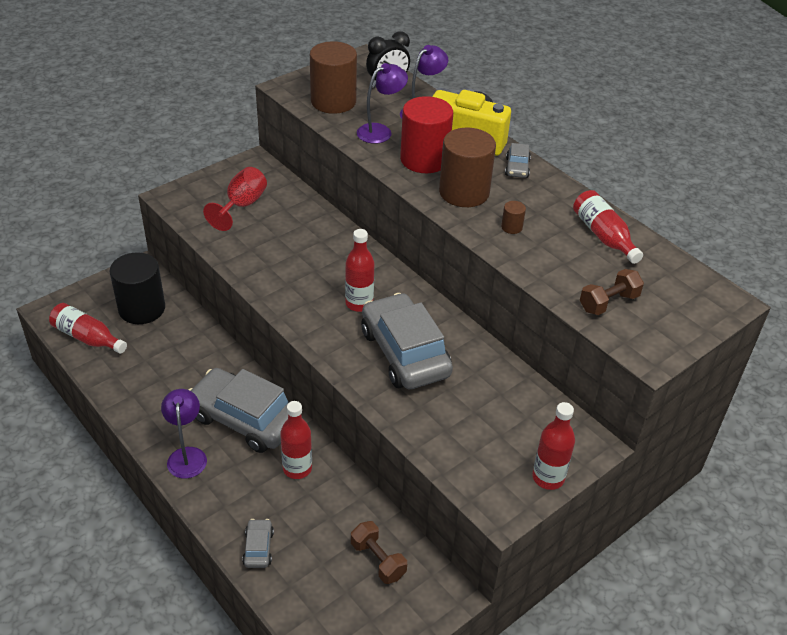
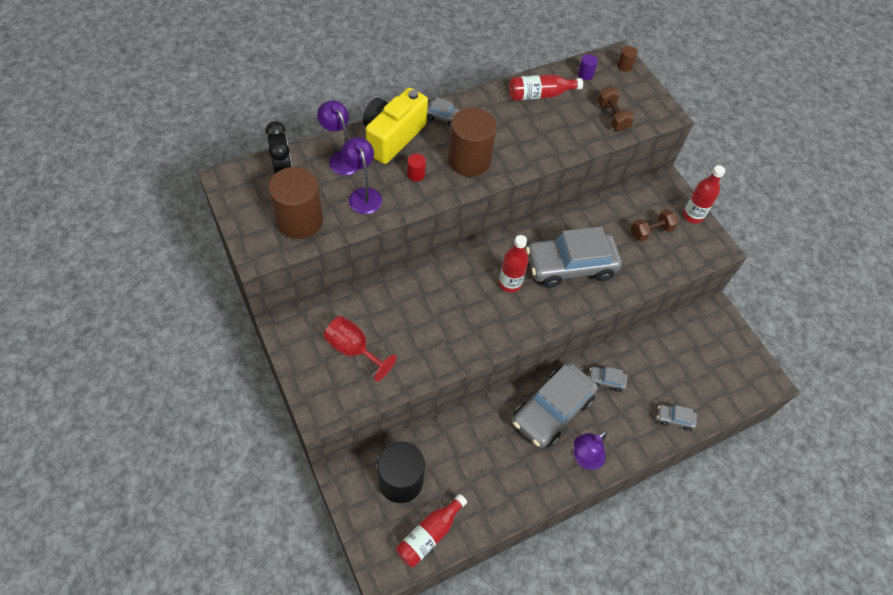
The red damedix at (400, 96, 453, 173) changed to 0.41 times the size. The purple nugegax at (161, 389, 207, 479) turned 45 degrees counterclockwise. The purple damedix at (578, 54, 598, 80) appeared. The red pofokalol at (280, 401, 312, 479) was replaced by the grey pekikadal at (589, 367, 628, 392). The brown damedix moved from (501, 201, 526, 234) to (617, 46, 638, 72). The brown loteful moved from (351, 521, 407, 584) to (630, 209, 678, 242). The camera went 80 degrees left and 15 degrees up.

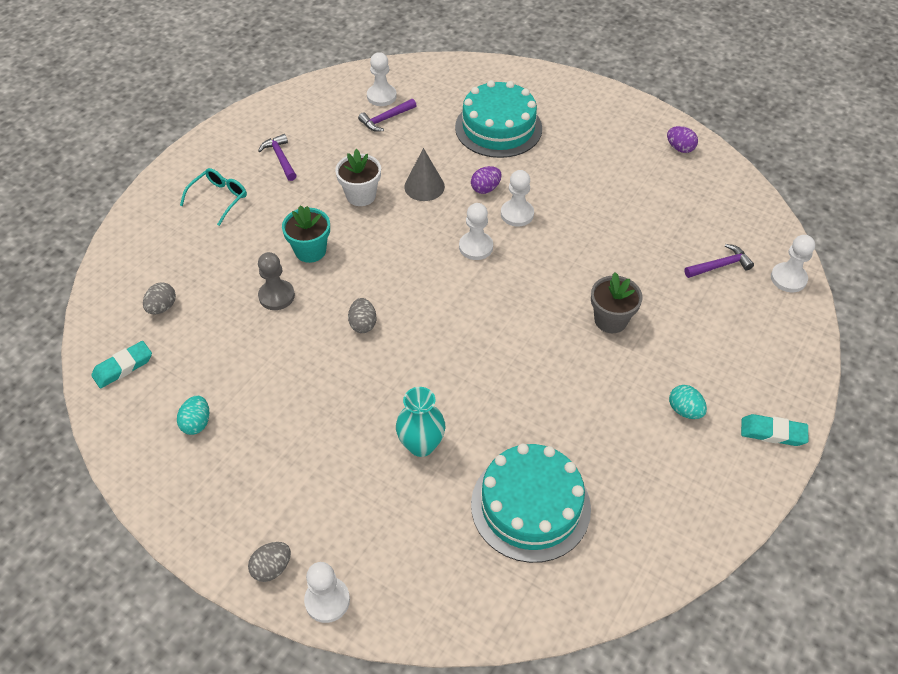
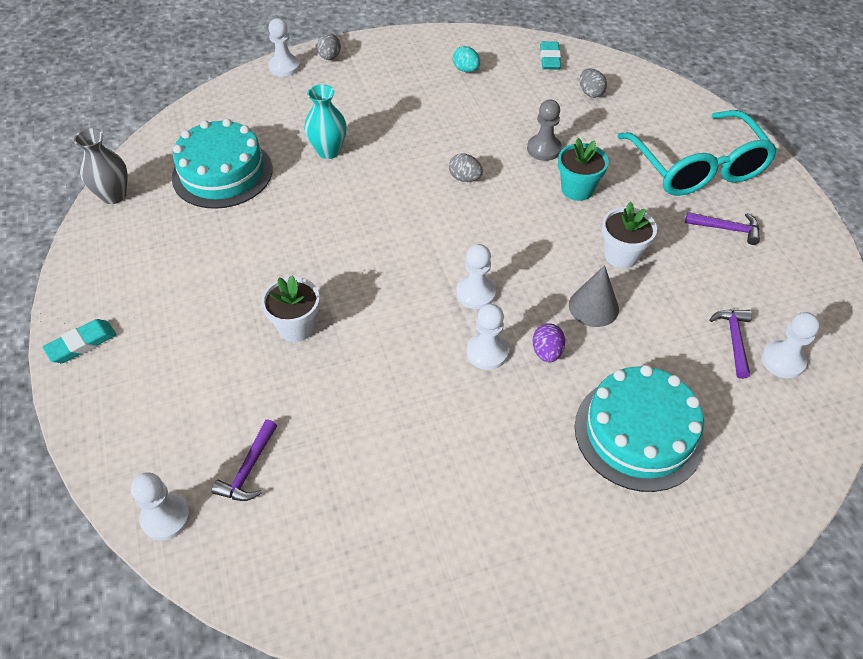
The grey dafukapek at (74, 128, 128, 204) appeared. The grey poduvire at (591, 272, 642, 333) became the white poduvire at (261, 276, 320, 342). The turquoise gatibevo at (180, 168, 247, 226) changed to 2.12 times the size. The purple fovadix at (667, 126, 698, 153) disappeared. The turquoise fovadix at (669, 385, 707, 419) disappeared. The camera went 130 degrees right and 0 degrees up.

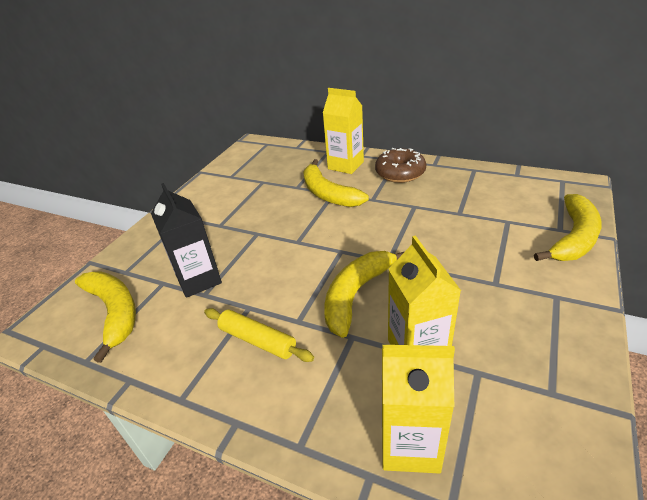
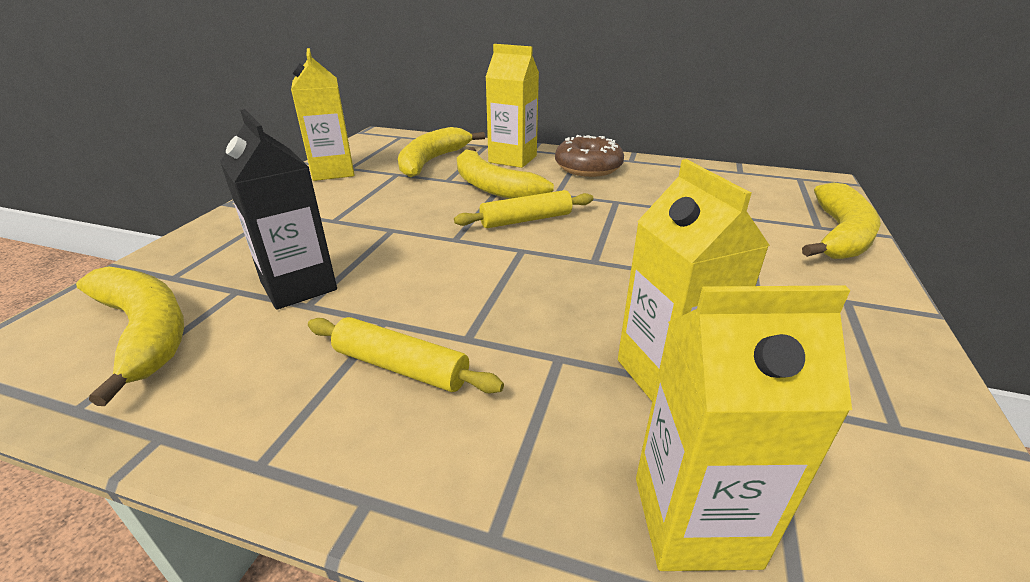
The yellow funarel at (291, 48, 354, 181) appeared. The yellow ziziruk moved from (324, 251, 404, 338) to (398, 127, 485, 177). The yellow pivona at (454, 190, 594, 228) appeared. The camera went 10 degrees left and 5 degrees down.

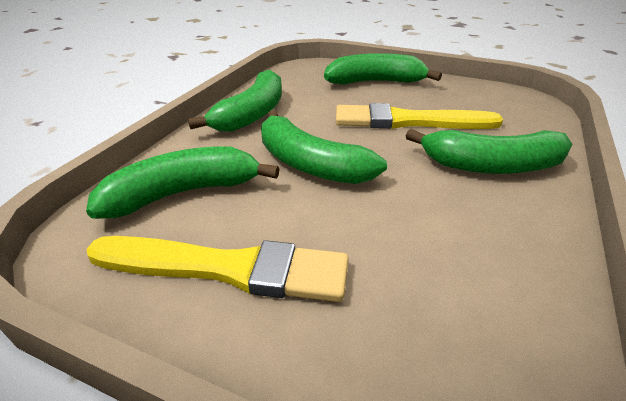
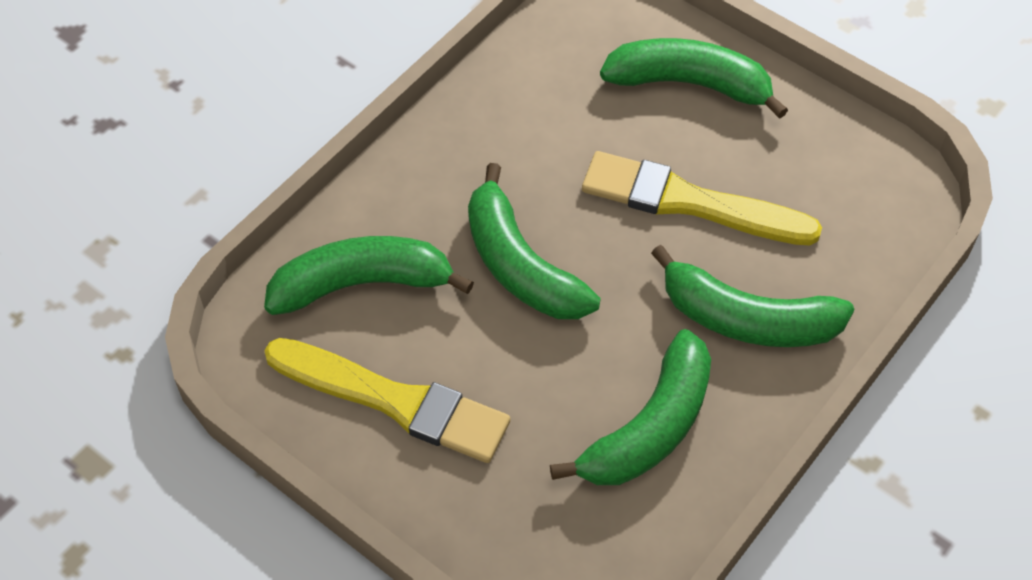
The green ziziruk moved from (188, 70, 282, 132) to (550, 329, 711, 485). The camera went 15 degrees right and 20 degrees up.

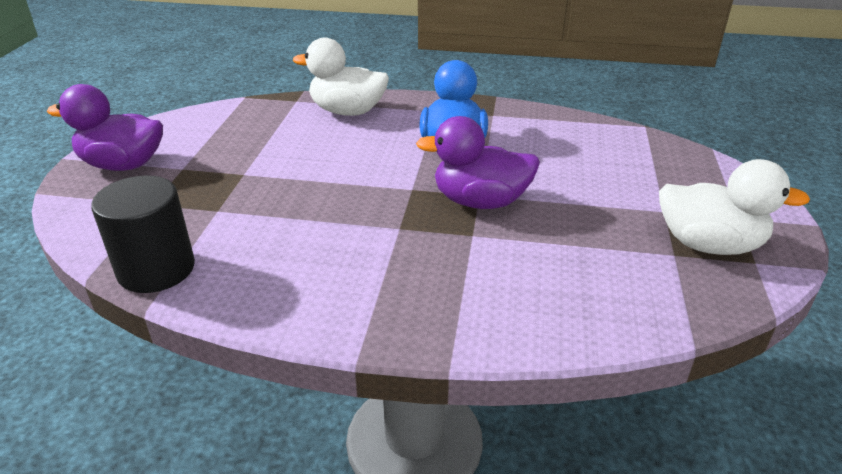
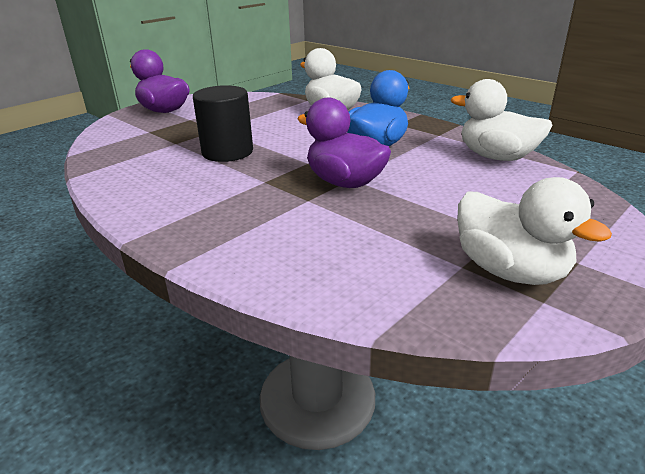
The black damedix moved from (91, 175, 195, 293) to (193, 85, 253, 162). The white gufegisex at (451, 79, 553, 161) appeared. The camera went 35 degrees right and 5 degrees down.

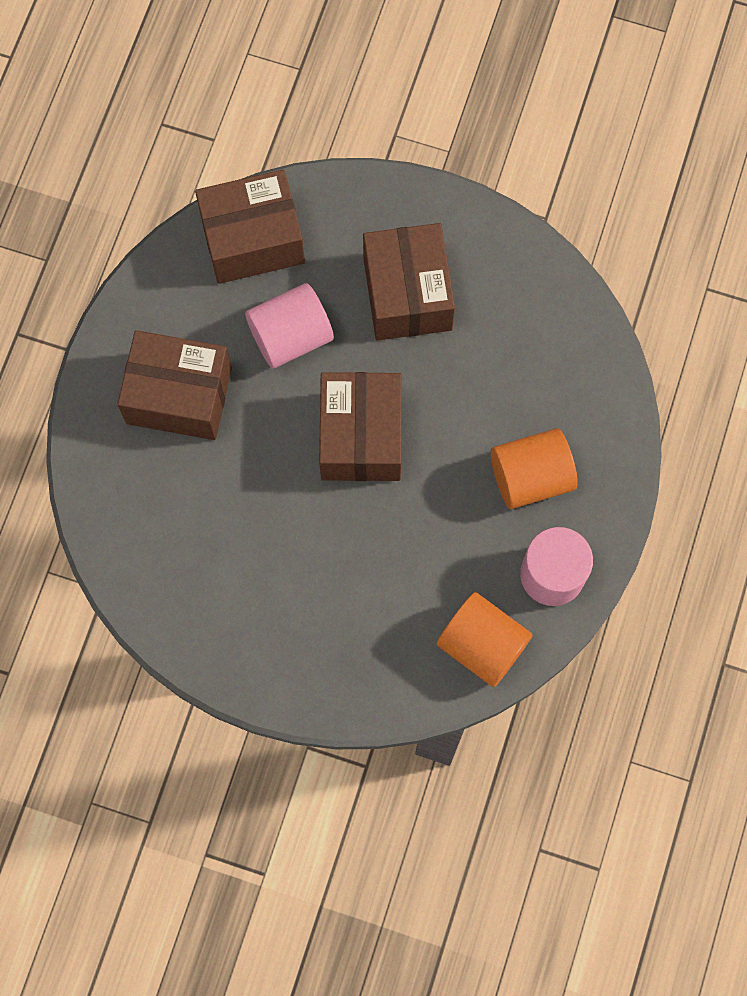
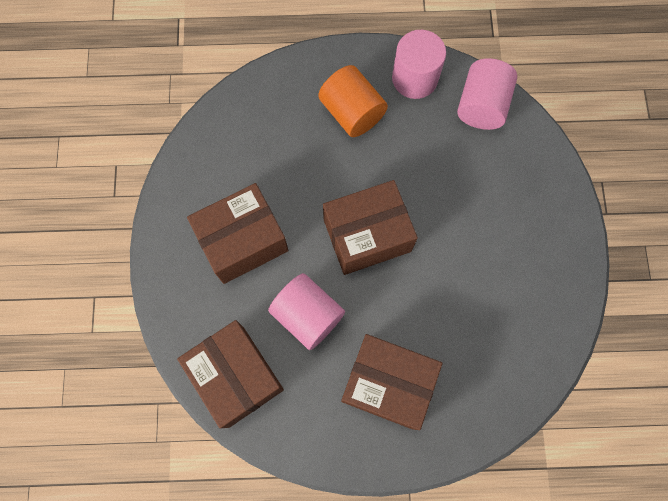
The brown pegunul at (117, 330, 232, 440) turned 60 degrees counterclockwise. The orange damedix at (437, 592, 533, 687) became the pink damedix at (457, 59, 517, 130). The camera went 110 degrees left and 0 degrees up.

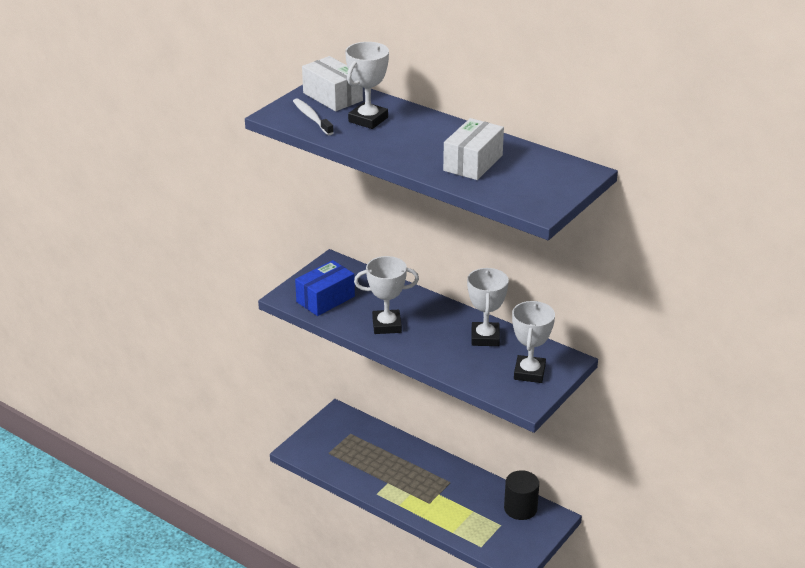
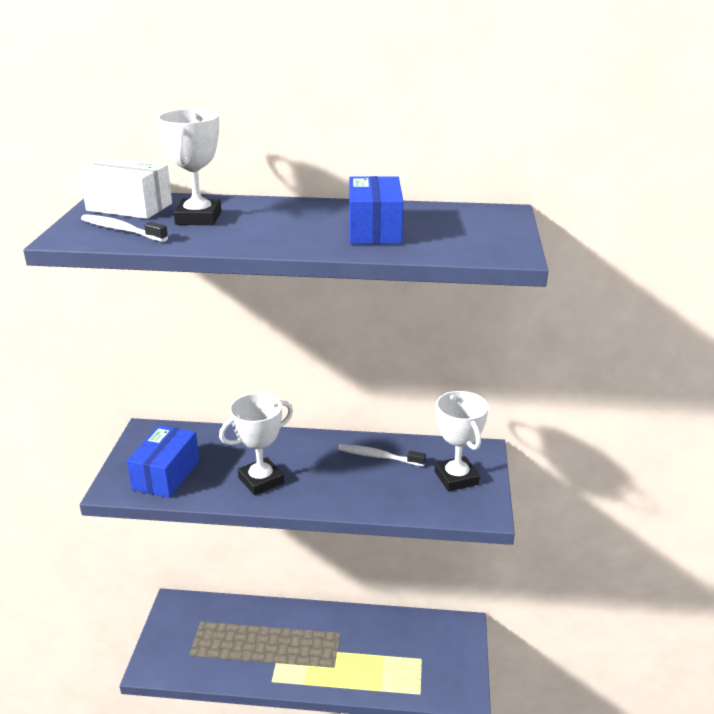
The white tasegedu at (467, 268, 509, 346) was replaced by the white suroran at (338, 444, 426, 467). The white pegunul at (443, 118, 504, 180) became the blue pegunul at (349, 176, 403, 244). The black damedix at (504, 470, 539, 520) disappeared. The camera went 30 degrees left and 5 degrees down.

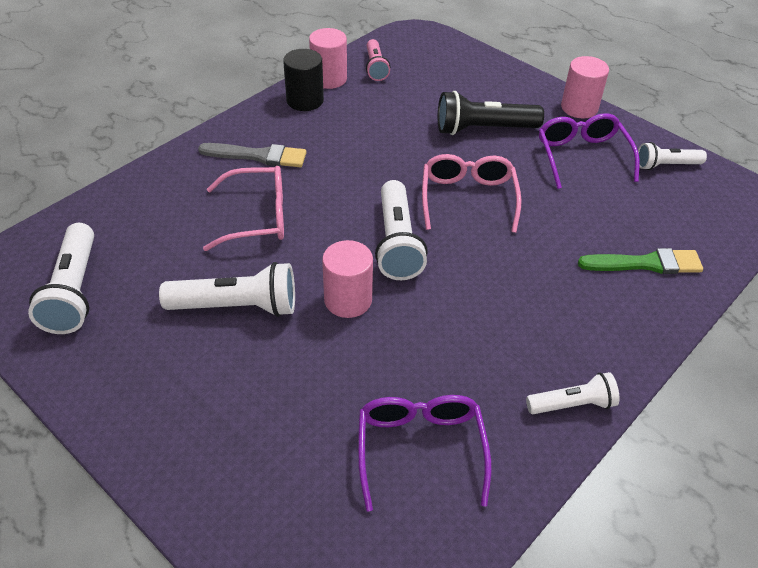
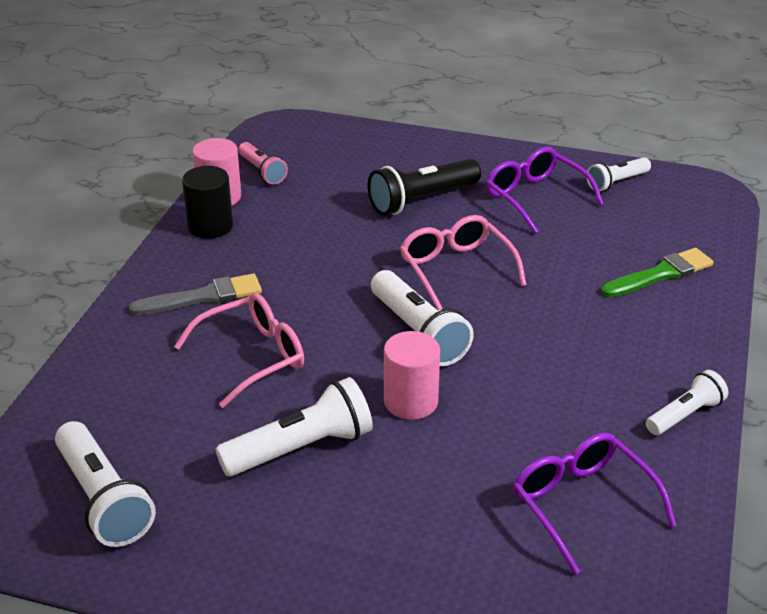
The pink damedix at (561, 56, 609, 118) disappeared. The camera went 25 degrees left and 10 degrees down.

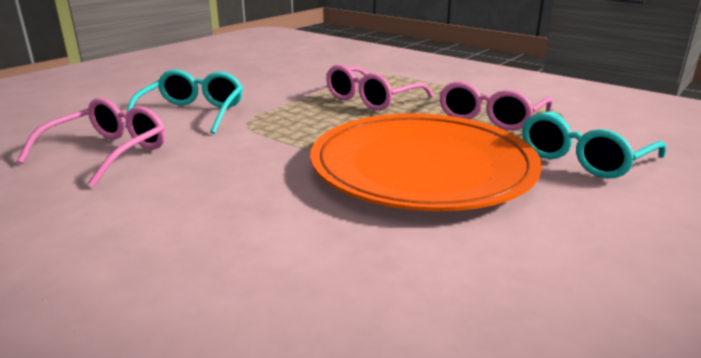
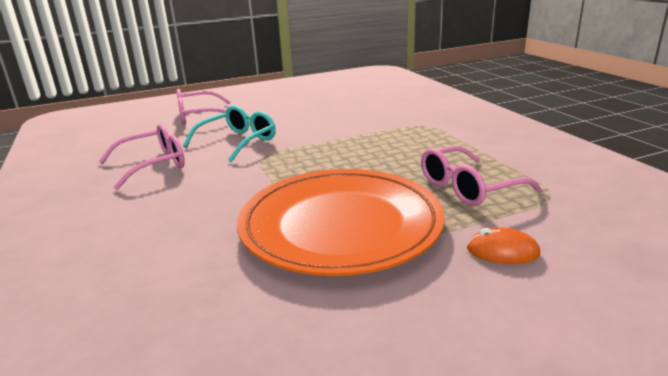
The pink gatibevo moved from (326, 65, 434, 111) to (177, 89, 230, 125). The turquoise gatibevo at (522, 111, 666, 179) was replaced by the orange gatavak at (467, 228, 540, 264). The camera went 30 degrees right and 0 degrees up.

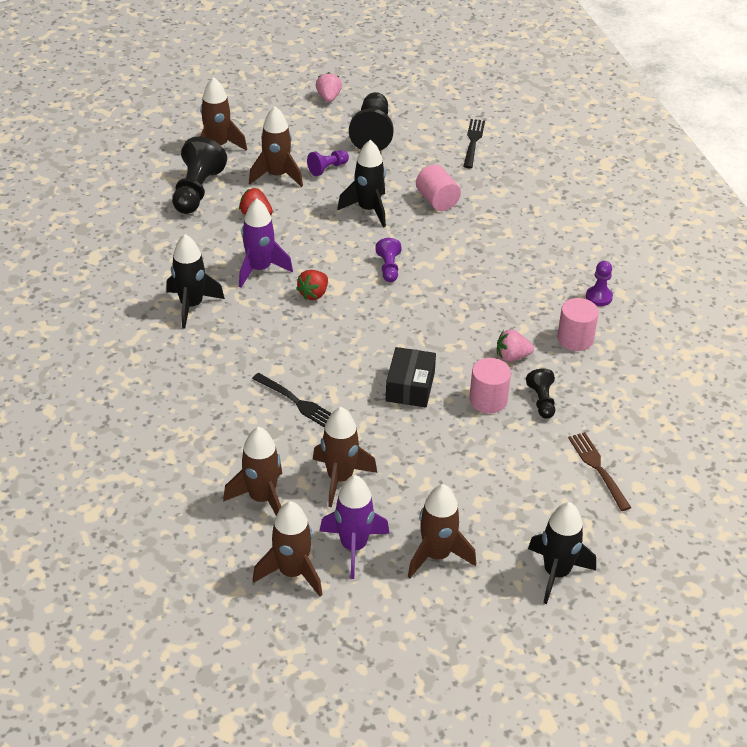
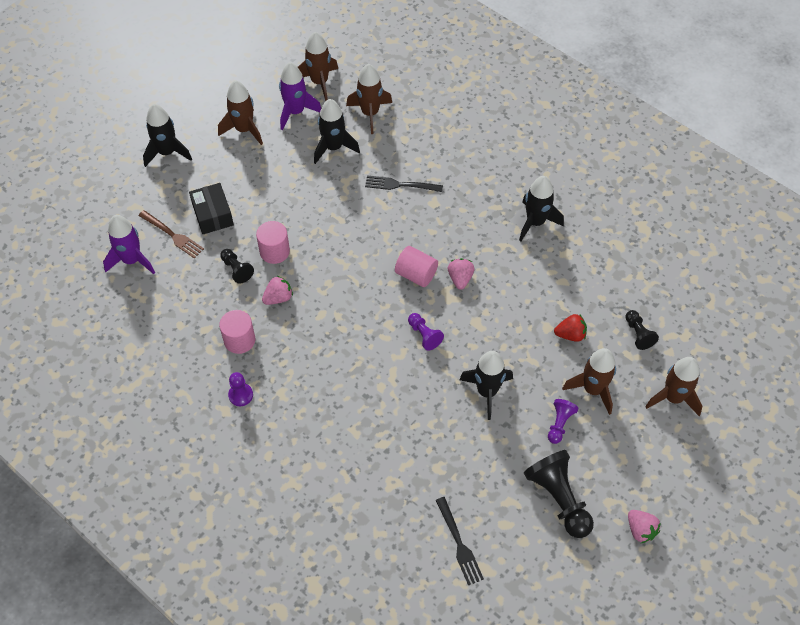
The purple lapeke moved from (239, 199, 293, 288) to (103, 215, 155, 274). The black pegunul moved from (386, 347, 436, 408) to (189, 183, 234, 234). The brown lapeke at (313, 407, 377, 507) became the black lapeke at (314, 99, 360, 164). The pink damedix moved from (416, 165, 461, 211) to (395, 246, 438, 287). The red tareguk at (296, 270, 328, 300) became the pink tareguk at (448, 258, 475, 290). The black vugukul at (172, 137, 227, 214) changed to 0.53 times the size. The camera went 150 degrees right and 15 degrees up.

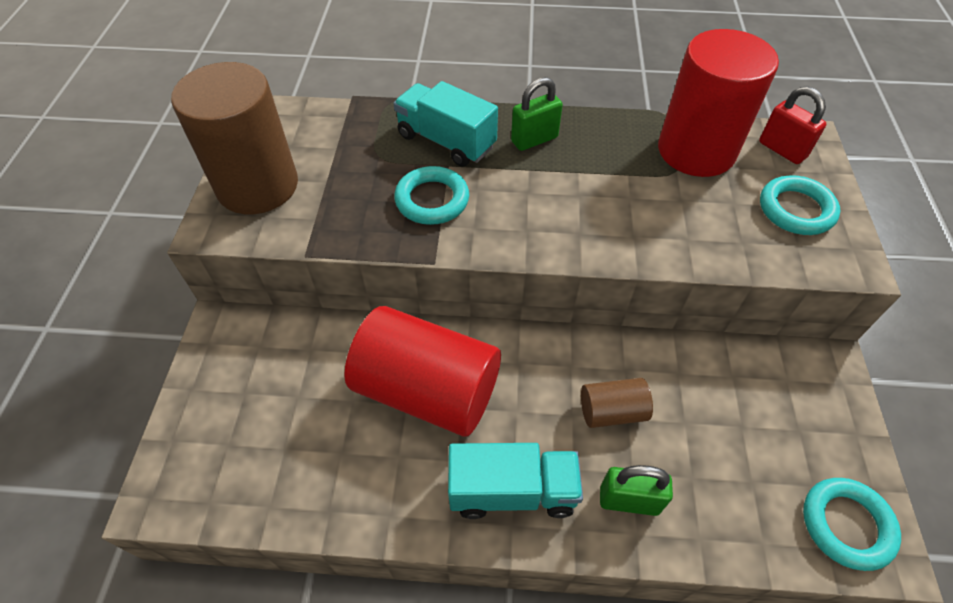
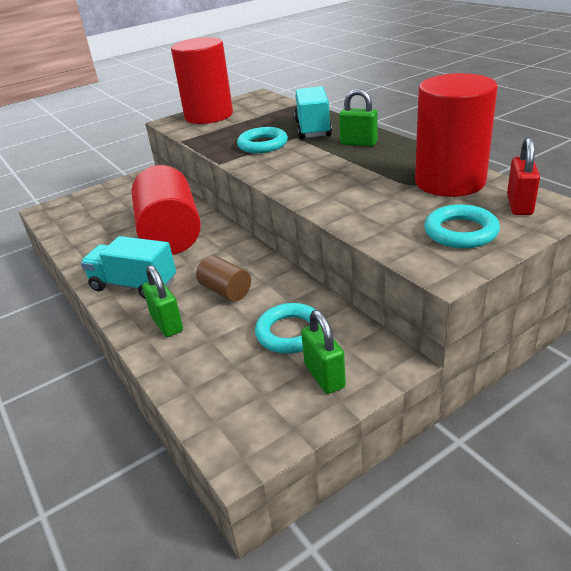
The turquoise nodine at (448, 443, 583, 519) turned 150 degrees clockwise. The brown damedix at (171, 62, 298, 214) became the red damedix at (171, 37, 233, 124). The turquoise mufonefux moved from (803, 478, 901, 571) to (255, 303, 319, 354). The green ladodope at (301, 310, 346, 394) appeared. The camera went 55 degrees right and 20 degrees down.

